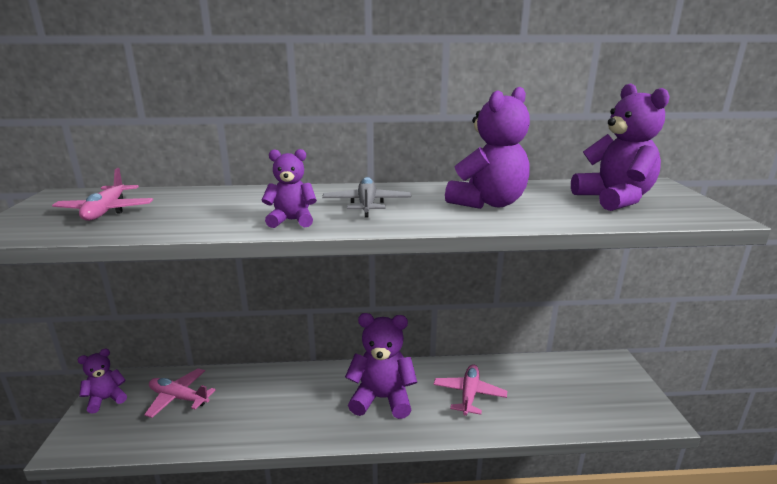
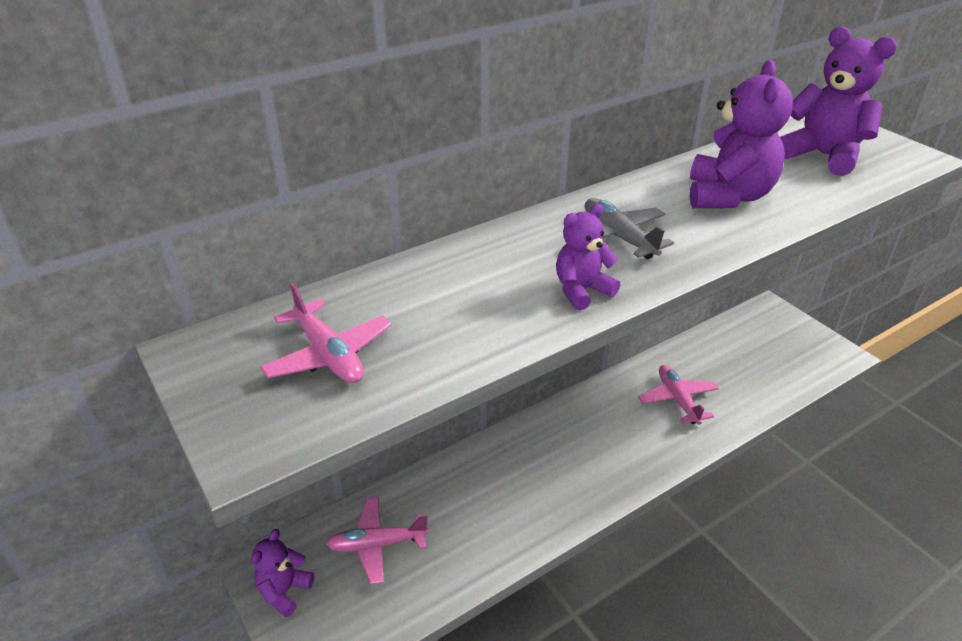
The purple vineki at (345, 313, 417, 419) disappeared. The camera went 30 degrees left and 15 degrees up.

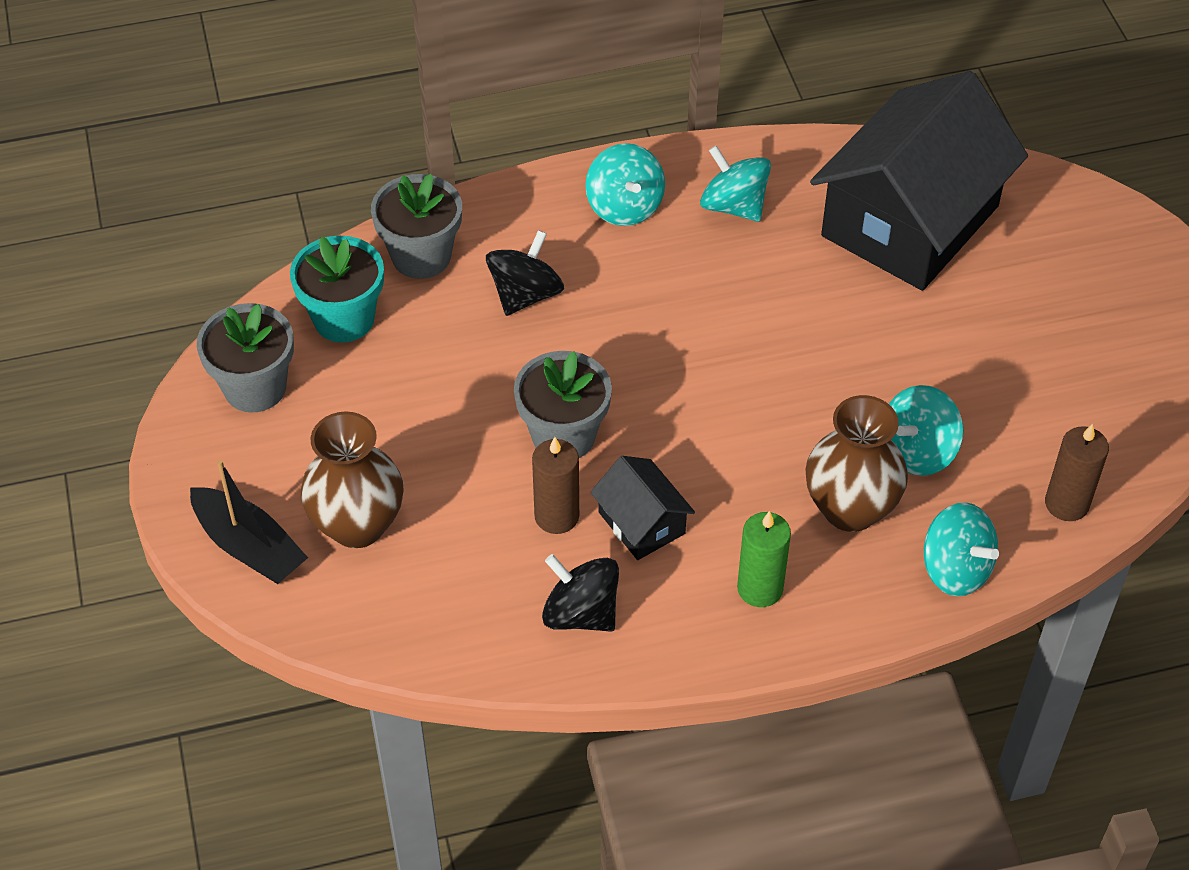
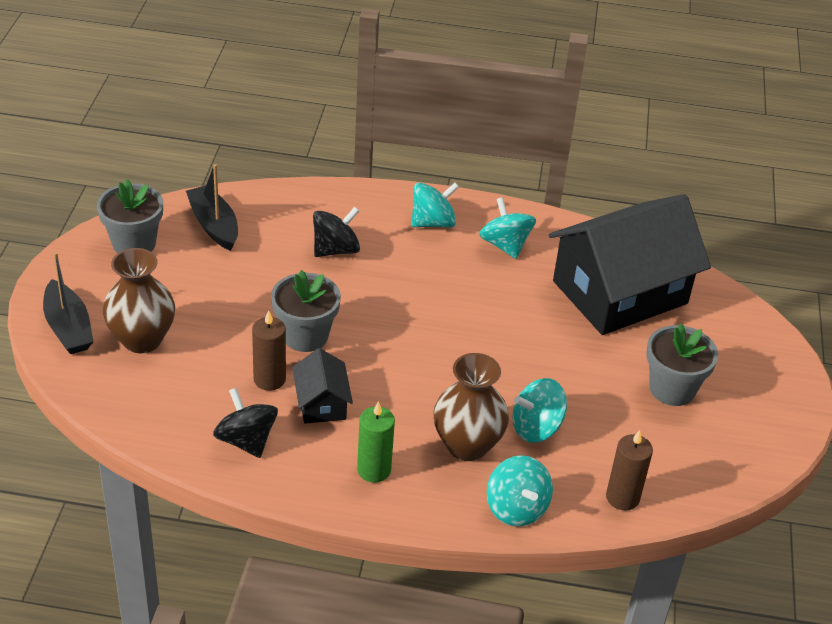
The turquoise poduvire at (290, 236, 384, 343) was replaced by the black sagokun at (186, 164, 238, 251). The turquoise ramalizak at (585, 143, 665, 226) turned 120 degrees counterclockwise. The grey poduvire moved from (371, 174, 462, 279) to (646, 323, 718, 406). The camera went 20 degrees right and 10 degrees down.

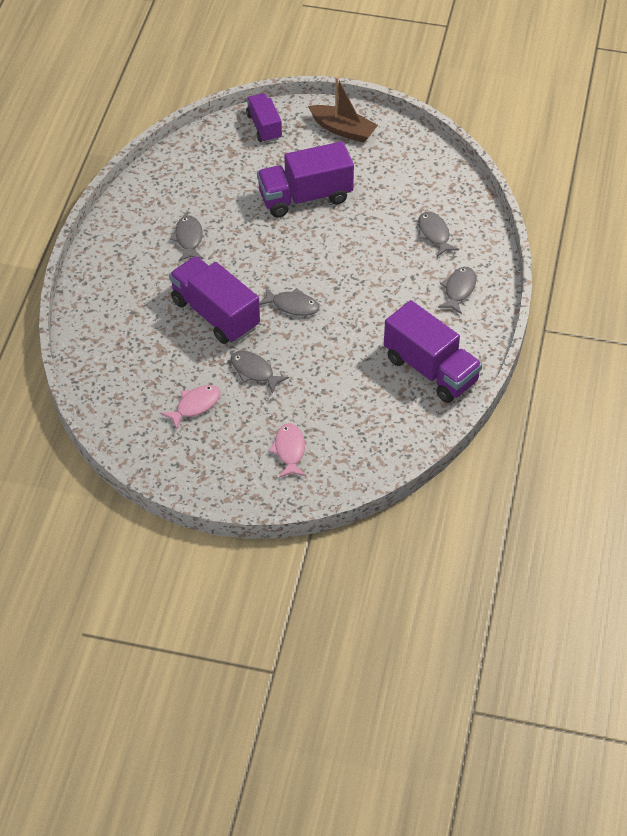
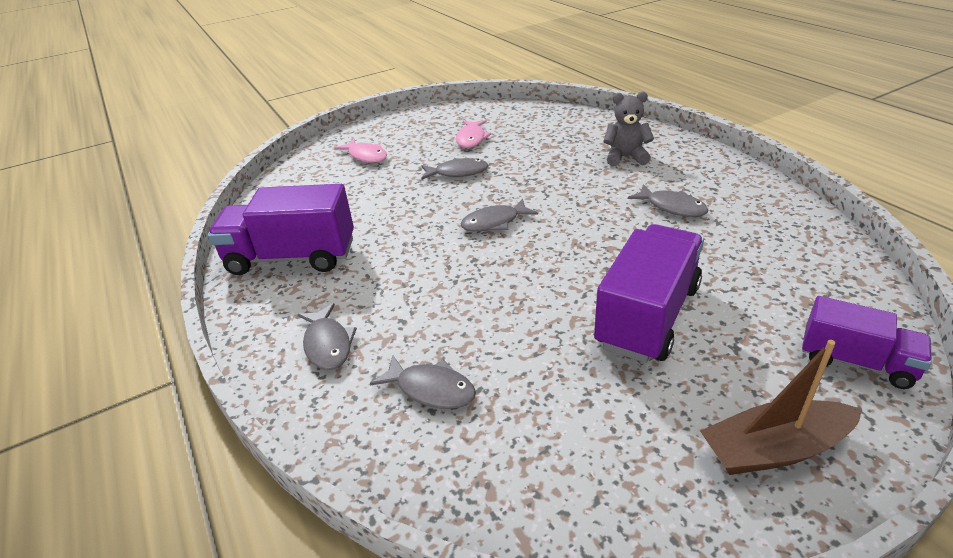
The grey vineki at (603, 92, 654, 166) appeared. The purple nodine at (169, 256, 260, 344) disappeared. The camera went 140 degrees right and 15 degrees down.

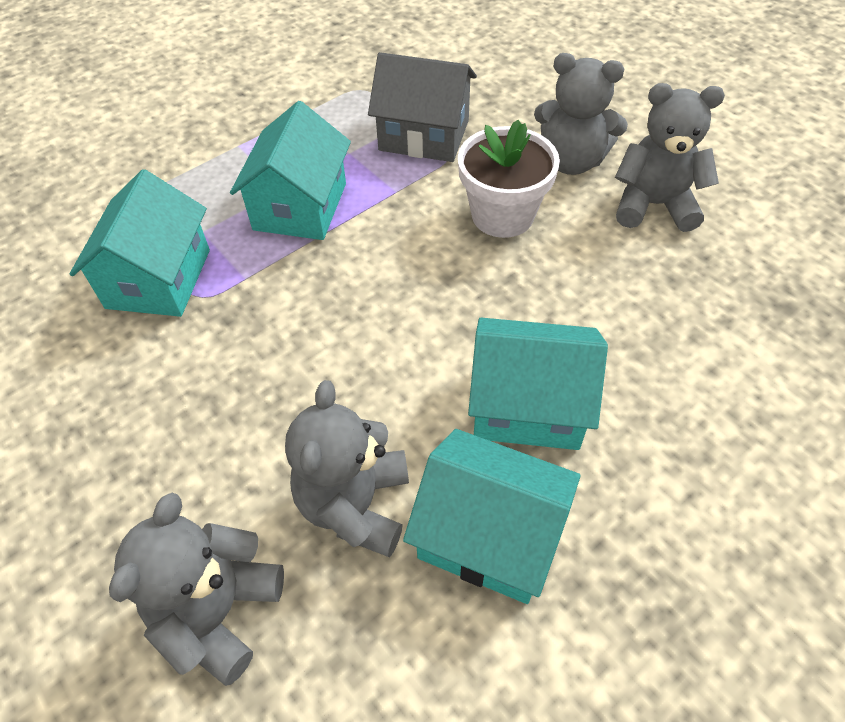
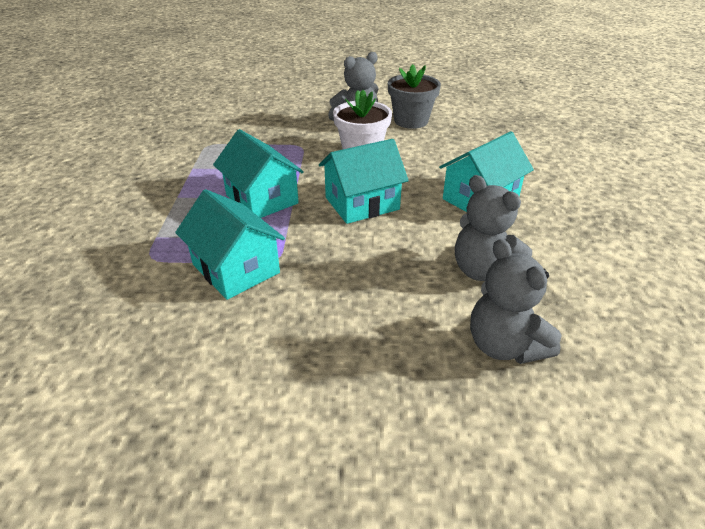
The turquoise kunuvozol moved from (403, 429, 581, 604) to (319, 139, 409, 224). The grey vineki at (615, 83, 725, 232) was replaced by the grey poduvire at (388, 64, 441, 129). The grey kunuvozol at (368, 52, 477, 162) disappeared. The camera went 50 degrees left and 15 degrees down.

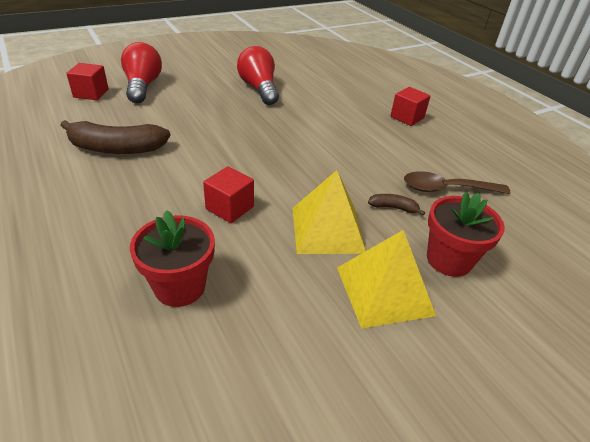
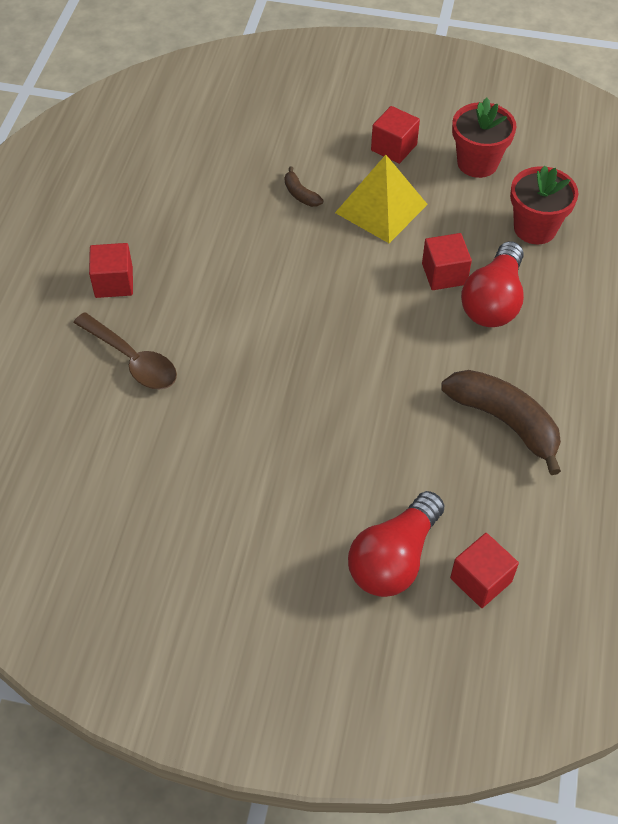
The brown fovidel moved from (404, 171, 510, 194) to (73, 312, 177, 389). The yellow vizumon at (337, 230, 436, 328) was replaced by the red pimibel at (371, 106, 420, 164). The red poduvire moved from (427, 192, 505, 277) to (452, 98, 517, 178). The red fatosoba moved from (237, 46, 279, 105) to (461, 241, 524, 327). The camera went 135 degrees left and 15 degrees up.

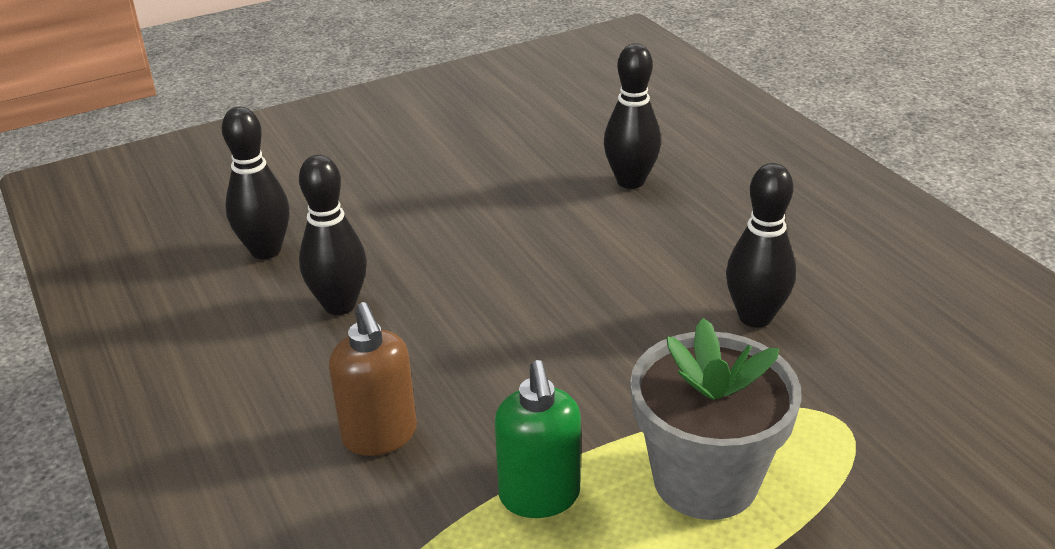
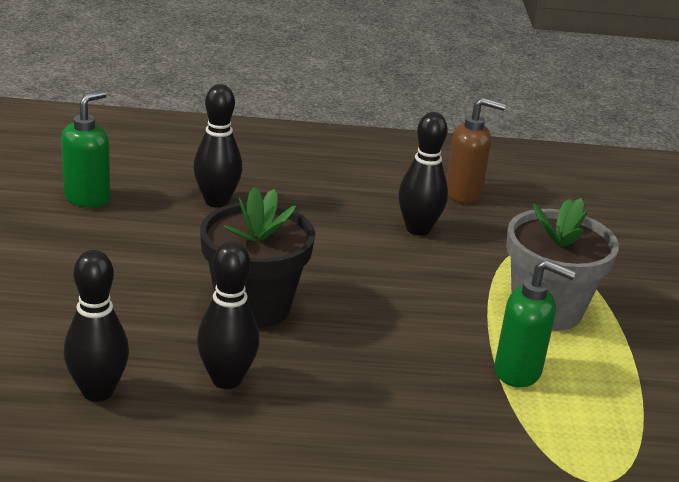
The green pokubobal at (61, 90, 110, 208) appeared. The black poduvire at (200, 187, 315, 328) appeared. The brown pokubobal moved from (329, 302, 417, 456) to (446, 97, 506, 203). The camera went 65 degrees left and 5 degrees down.

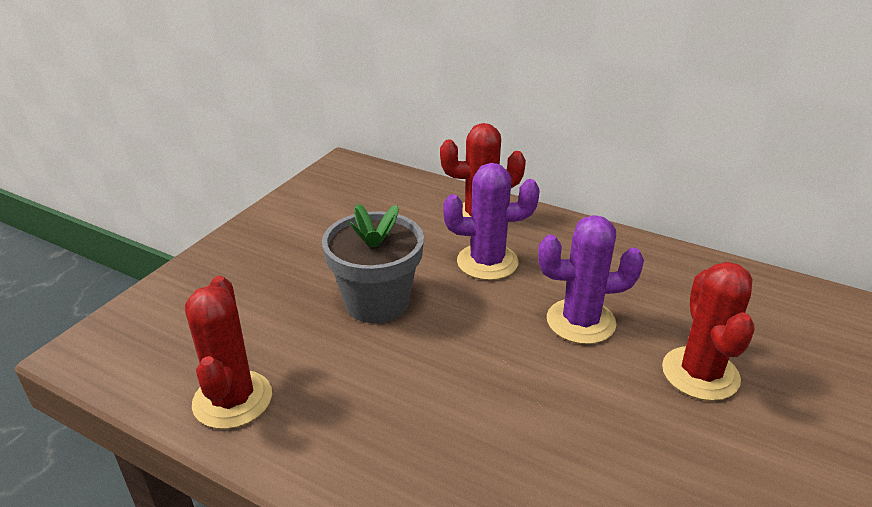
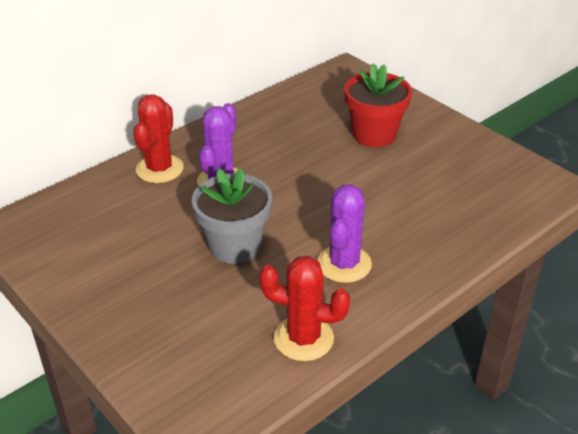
The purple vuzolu moved from (538, 215, 644, 344) to (317, 184, 372, 283). The red vuzolu at (662, 262, 755, 401) was replaced by the red poduvire at (344, 63, 412, 147). The camera went 70 degrees left and 5 degrees up.

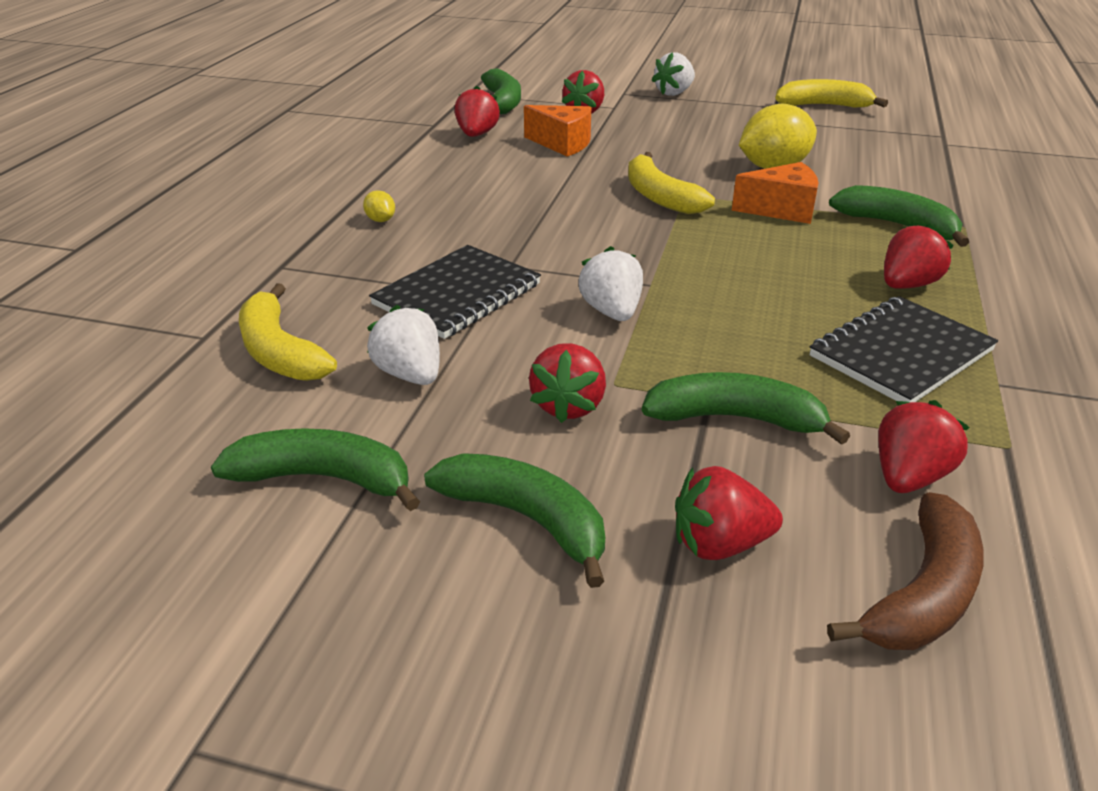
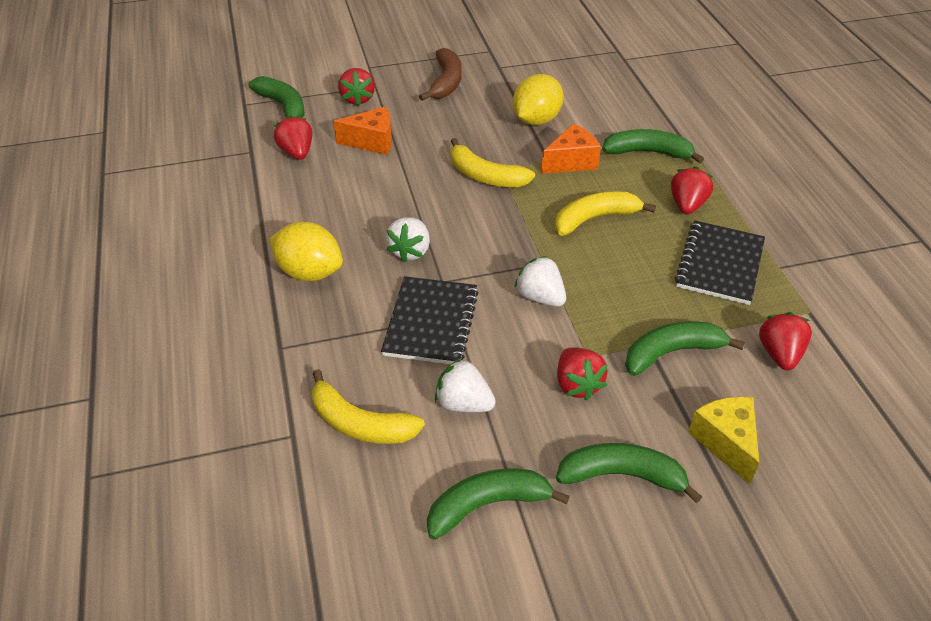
The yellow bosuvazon at (363, 190, 395, 222) changed to 2.32 times the size. The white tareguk moved from (651, 52, 695, 96) to (386, 217, 430, 263). The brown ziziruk moved from (827, 492, 984, 650) to (419, 48, 462, 101). The yellow ziziruk moved from (775, 79, 888, 108) to (555, 191, 656, 236). The red tareguk at (675, 466, 783, 560) was replaced by the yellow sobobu at (688, 397, 759, 484). The camera went 30 degrees left and 10 degrees up.

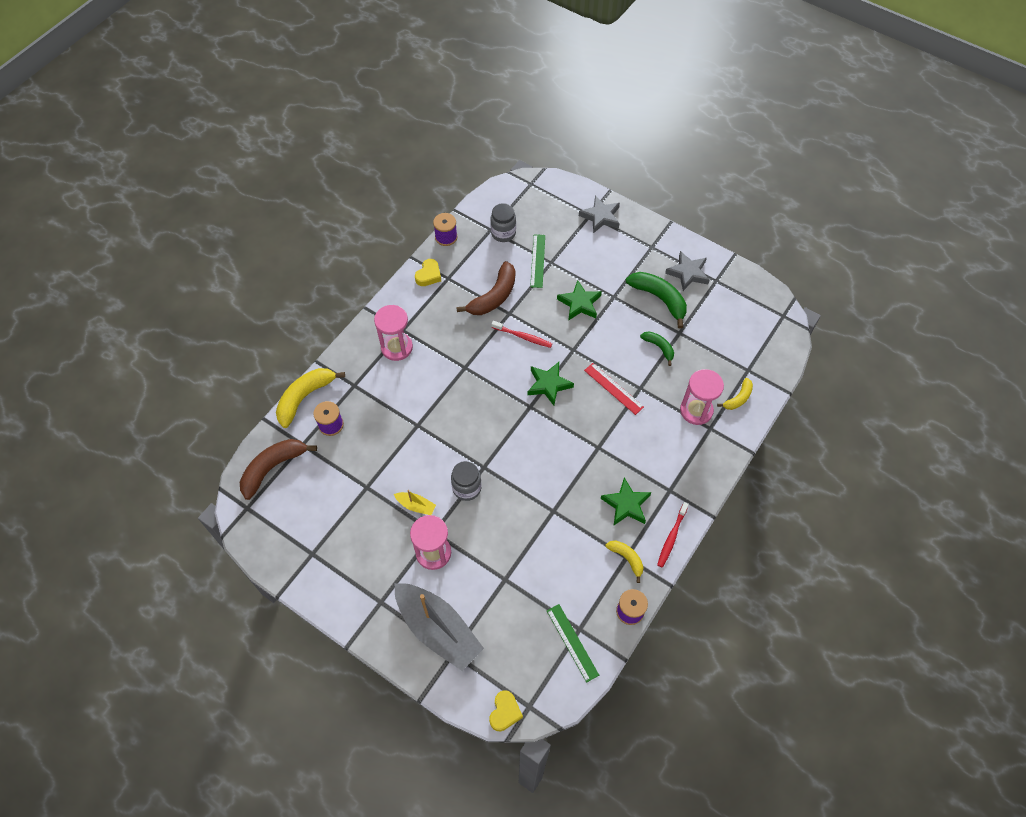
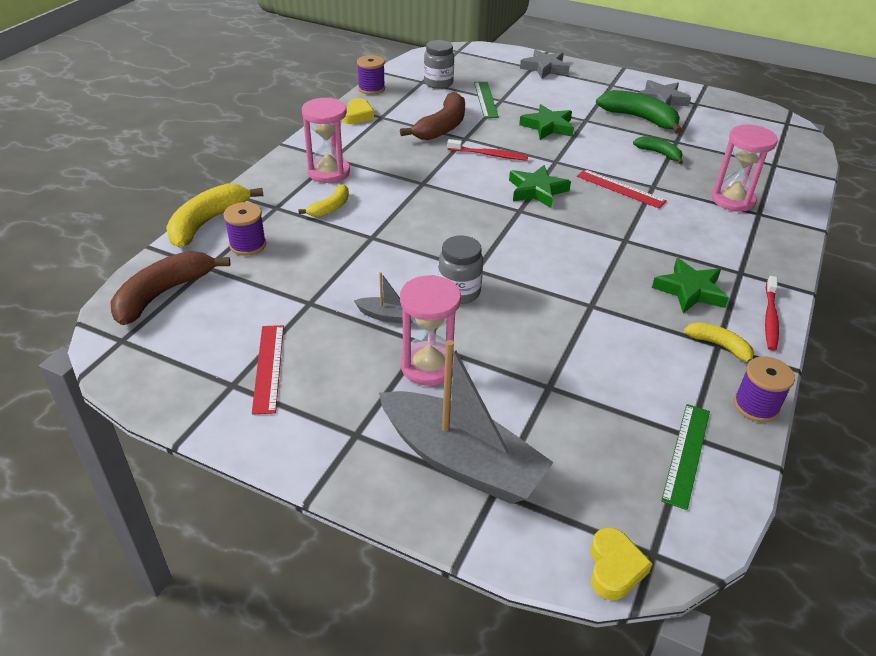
The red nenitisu at (252, 325, 284, 414) appeared. The yellow ziziruk moved from (717, 378, 753, 410) to (298, 184, 349, 217). The yellow sagokun at (394, 490, 436, 515) became the grey sagokun at (354, 272, 413, 324). The green nenitisu at (547, 604, 599, 683) turned 60 degrees clockwise. The camera went 10 degrees left and 20 degrees down.

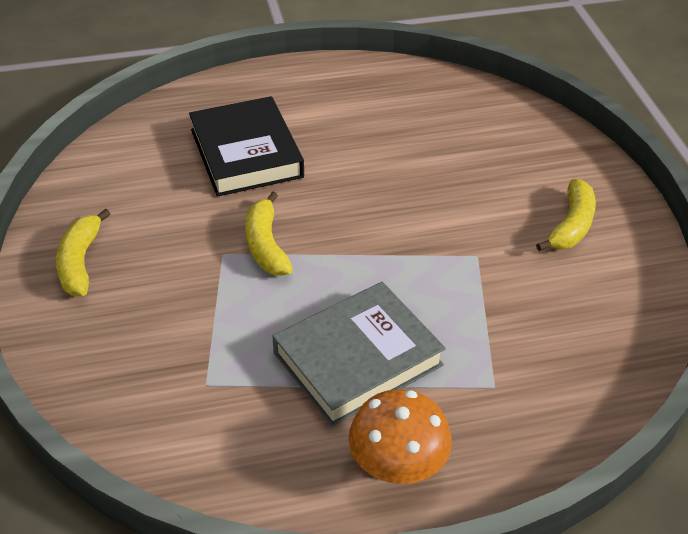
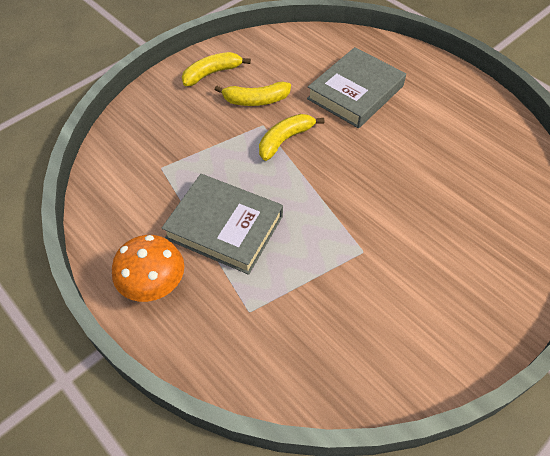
The yellow ziziruk moved from (536, 179, 596, 251) to (215, 82, 291, 106). The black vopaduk at (189, 96, 304, 197) became the grey vopaduk at (307, 47, 406, 128). The camera went 60 degrees right and 10 degrees up.

